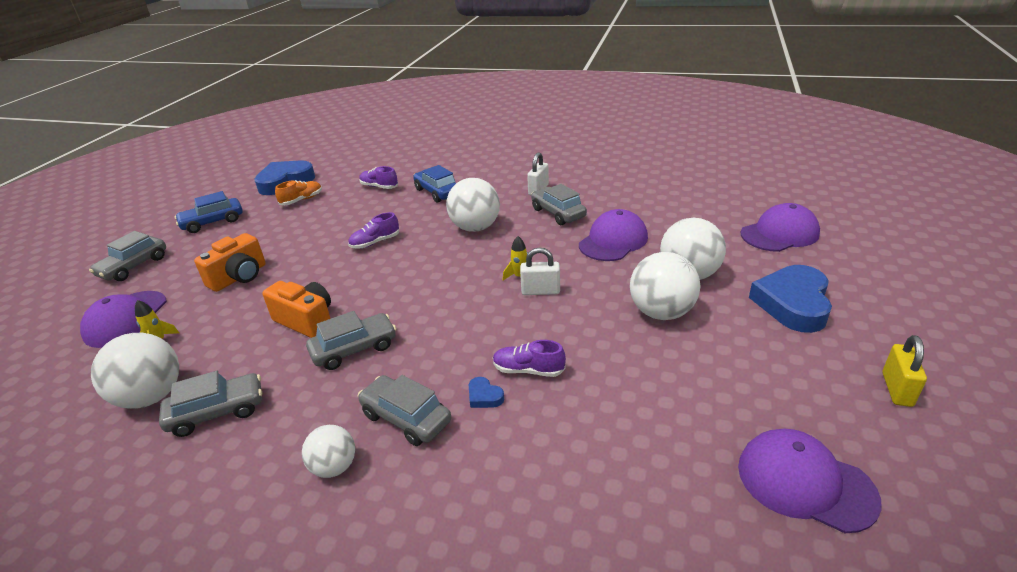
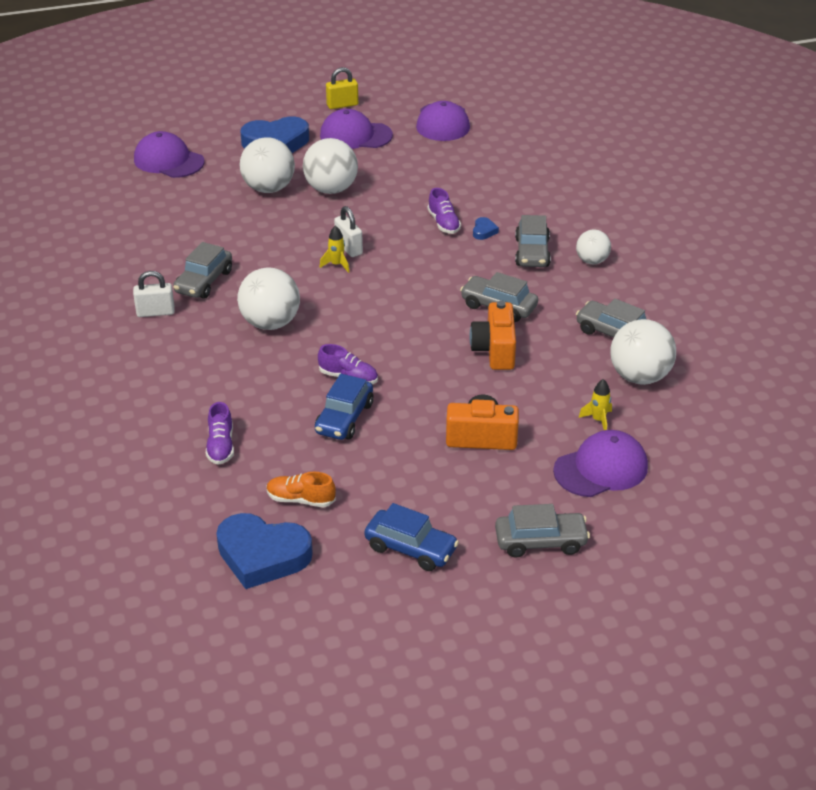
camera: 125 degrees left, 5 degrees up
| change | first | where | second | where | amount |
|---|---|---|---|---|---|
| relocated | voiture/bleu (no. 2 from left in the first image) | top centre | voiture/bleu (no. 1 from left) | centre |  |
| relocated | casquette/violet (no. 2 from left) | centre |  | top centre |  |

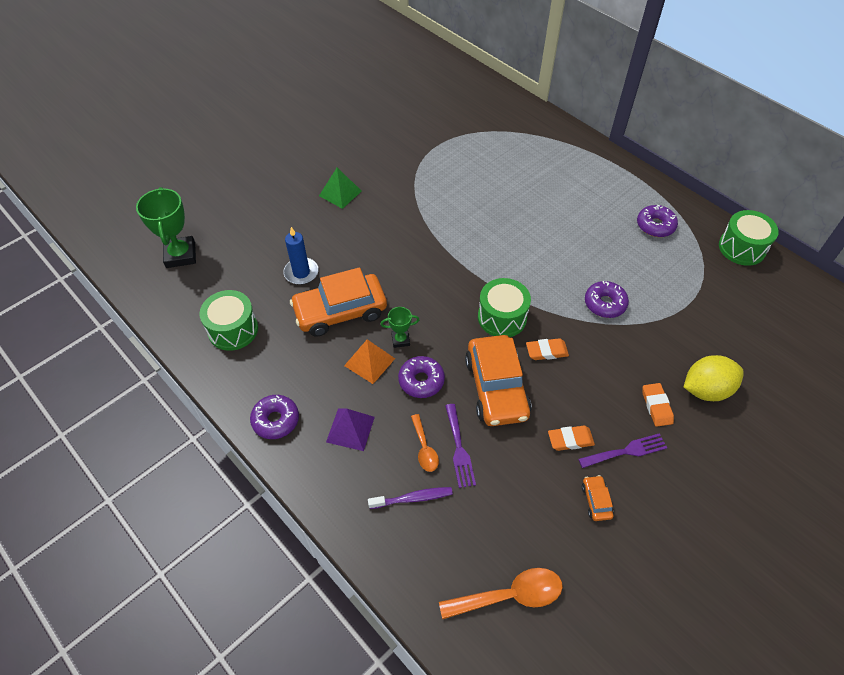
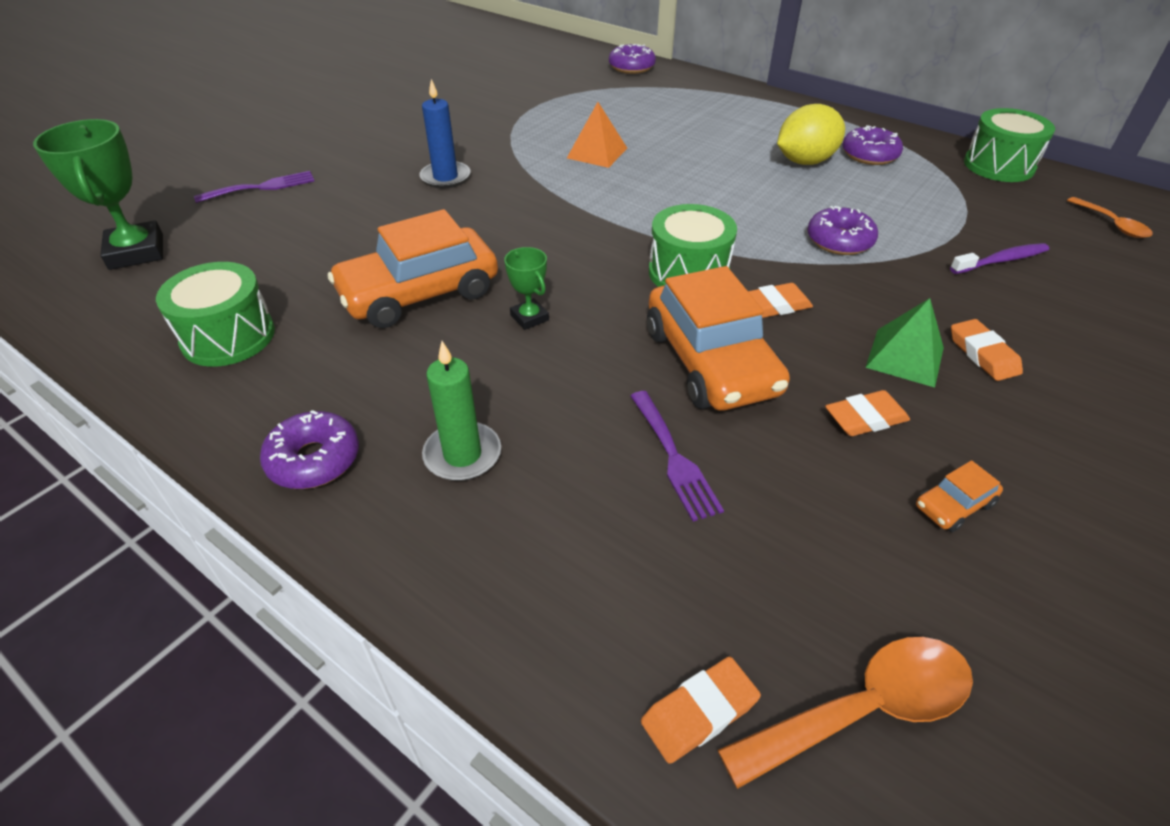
camera: 10 degrees left, 10 degrees down
| change | first | where | second | where | amount |
|---|---|---|---|---|---|
| relocated | fourchette/violet (no. 2 from left in the first image) | bottom right | fourchette/violet (no. 1 from left) | top left |  |
| relocated | bougie/bleu | centre |  | top centre |  |
| exchanged | pyramide/violet | centre | bougie/vert | centre |  |
| spun | trophée/vert (no. 2 from left) | centre |  | centre | 75 degrees clockwise |
| relocated | pyramide/orange | centre |  | top centre |  |
| relocated | beignet/violet (no. 2 from left) | centre |  | top centre |  |
| appeared |  |  | gomme/orange (no. 1 from left) | bottom centre |  |
| relocated | citron/jaune | middle right |  | top right |  |
| relocated | pyramide/vert | top centre |  | middle right |  |
| spun | voiture/orange (no. 3 from left) | bottom right |  | middle right | 105 degrees counterclockwise |
| relocated | brosse à dents/violet | bottom centre |  | top right |  |
| relocated | cuillère/orange (no. 1 from left in the first image) | centre | cuillère/orange (no. 2 from left) | top right |  |

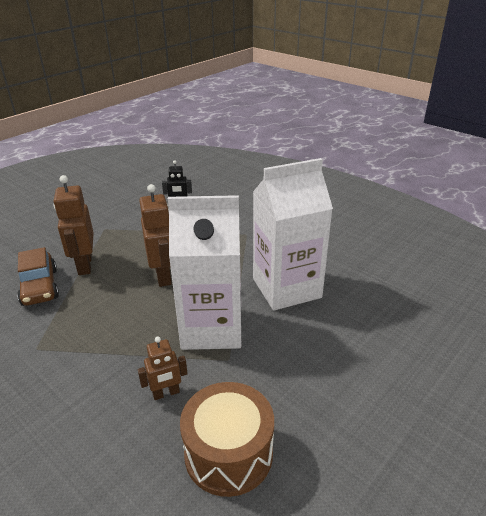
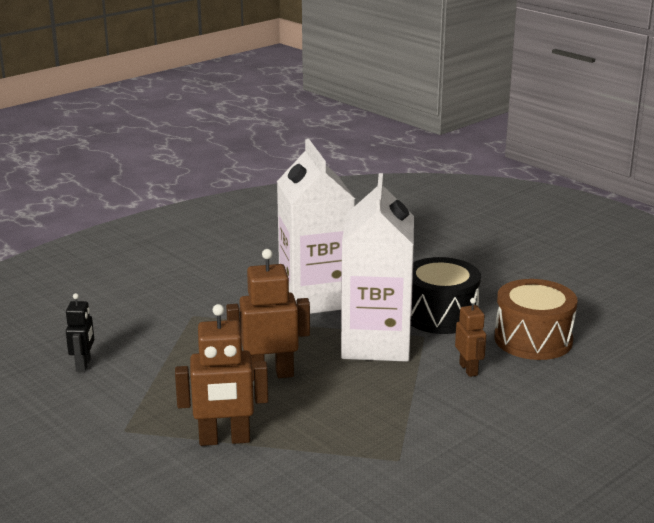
camera: 85 degrees left, 10 degrees down
| change | first | where | second | where | amount |
|---|---|---|---|---|---|
| appeared |  |  | tambour/noir | middle right |  |
| missing | voiture/marron | middle left |  |  |  |

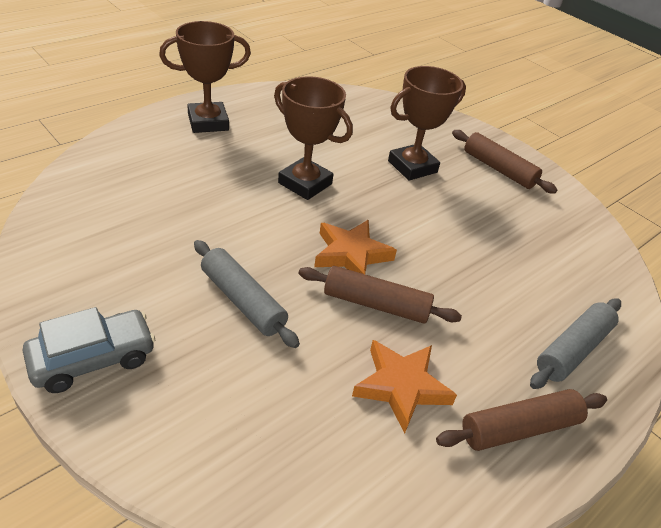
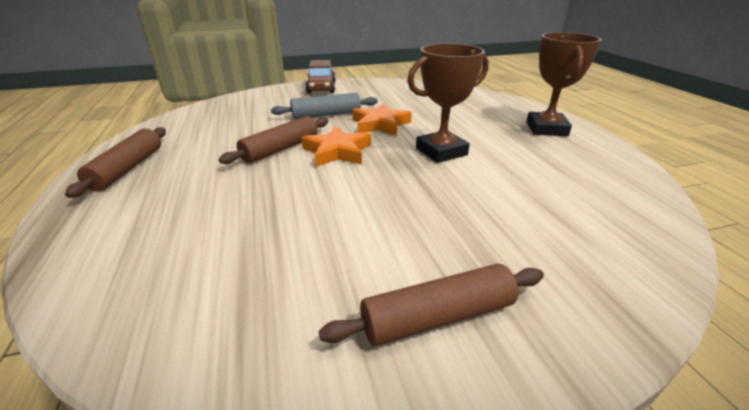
camera: 120 degrees right, 10 degrees down
| change | first | where | second | where | amount |
|---|---|---|---|---|---|
| colour | voiture/gris | middle left | voiture/marron | top centre |  |
| relocated | étoile/orange (no. 2 from left) | bottom centre |  | top centre |  |
| missing | trophée/marron (no. 3 from left) | top centre |  |  |  |
| missing | rouleau à pâtisserie/gris (no. 2 from left) | middle right |  |  |  |

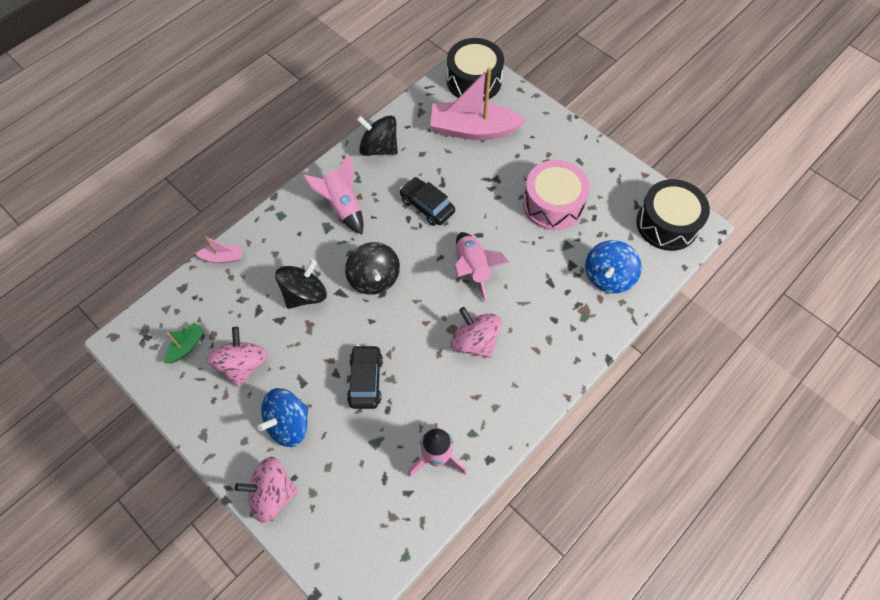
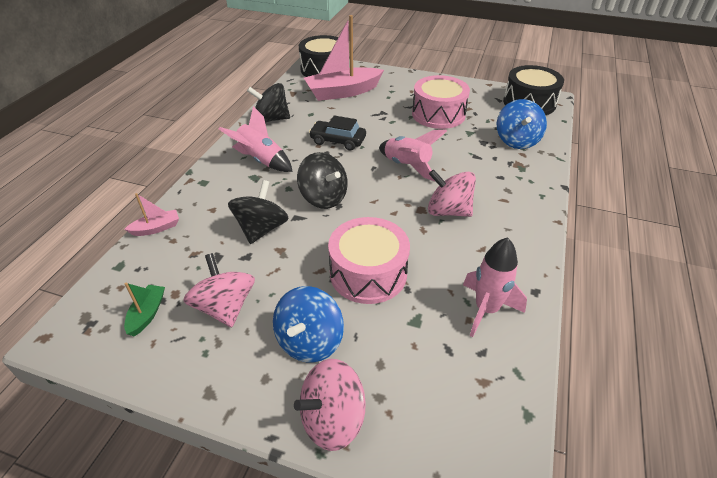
camera: 25 degrees left, 20 degrees down
| change | first | where | second | where | amount |
|---|---|---|---|---|---|
| exchanged | voiture/noir (no. 1 from left) | centre | tambour/rose (no. 1 from left) | centre |  |

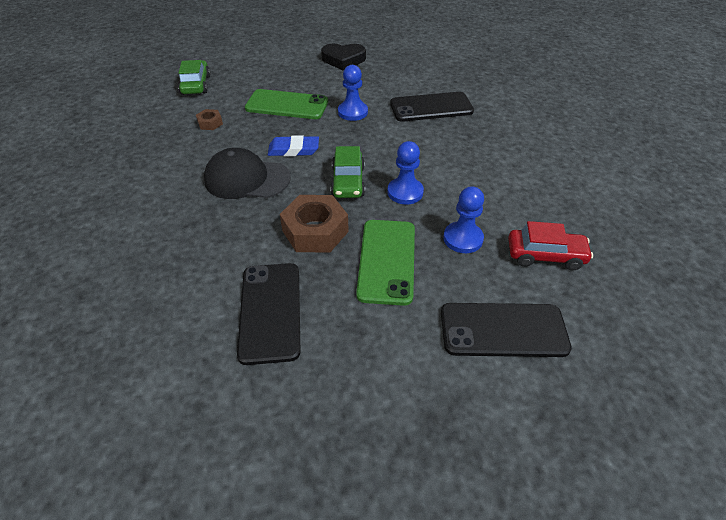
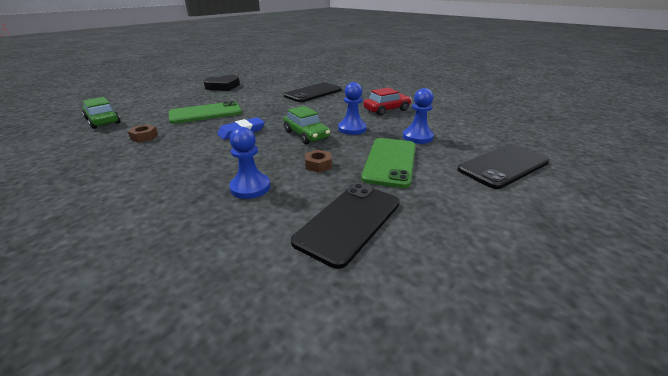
camera: 35 degrees left, 15 degrees down
| change | first | where | second | where | amount |
|---|---|---|---|---|---|
| relocated | pion/bleu (no. 1 from left) | top centre |  | centre |  |
| spun | téléphone/noir (no. 1 from left in the first image) | centre | téléphone/noir (no. 2 from left) | centre | 75 degrees clockwise |
| size | écrou/marron (no. 2 from left) | centre |  | centre | x0.49 |
| spun | téléphone/vert (no. 2 from left) | centre |  | centre | 45 degrees clockwise |
| relocated | voiture/rouge | middle right |  | top centre |  |
| missing | casquette/noir | top centre |  |  |  |

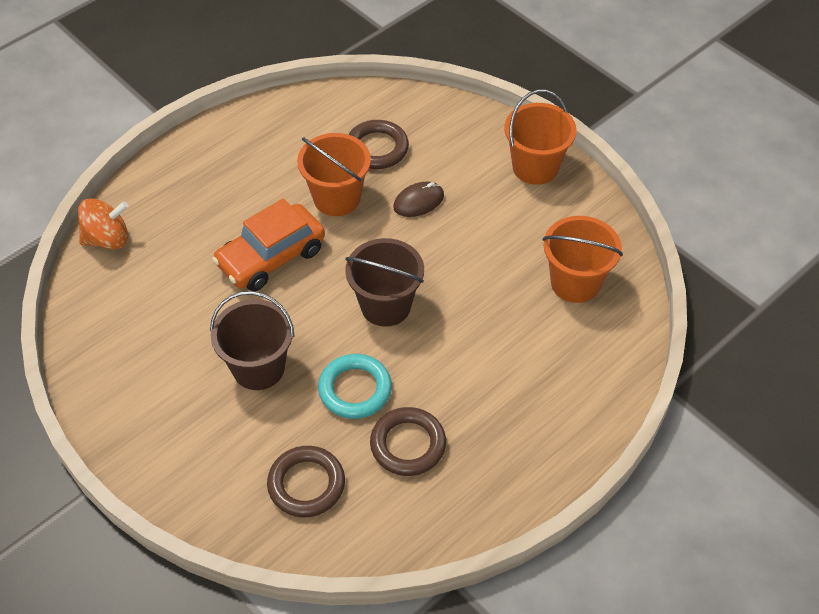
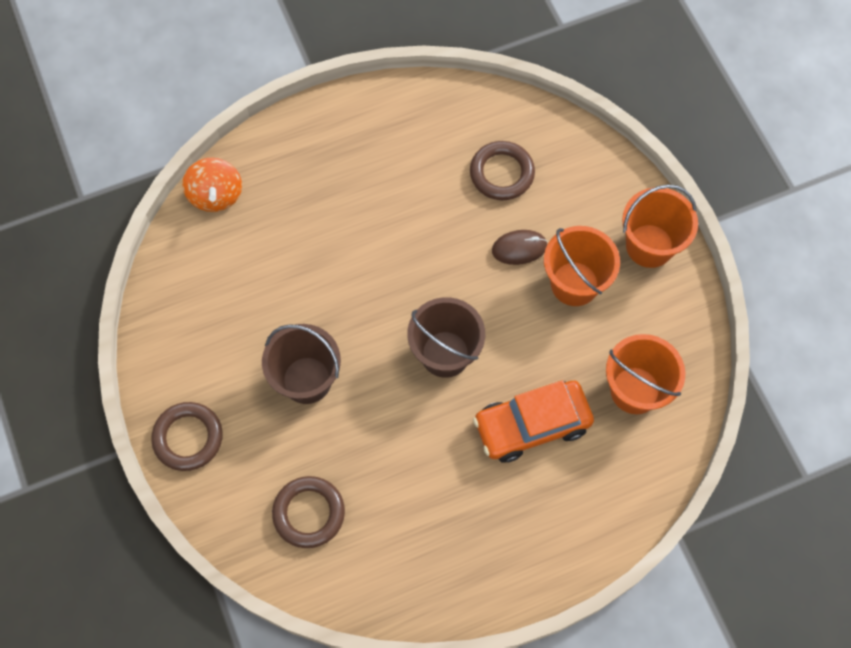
camera: 20 degrees right, 15 degrees up
| change | first | where | second | where | amount |
|---|---|---|---|---|---|
| relocated | anneau/marron (no. 3 from left in the first image) | bottom centre | anneau/marron (no. 1 from left) | bottom left |  |
| spun | toupie/orange | middle left |  | top left | 75 degrees clockwise |
| relocated | voiture/orange | middle left |  | centre |  |
| relocated | seau/orange (no. 1 from left) | top centre |  | middle right |  |
| missing | anneau/turquoise | centre |  |  |  |

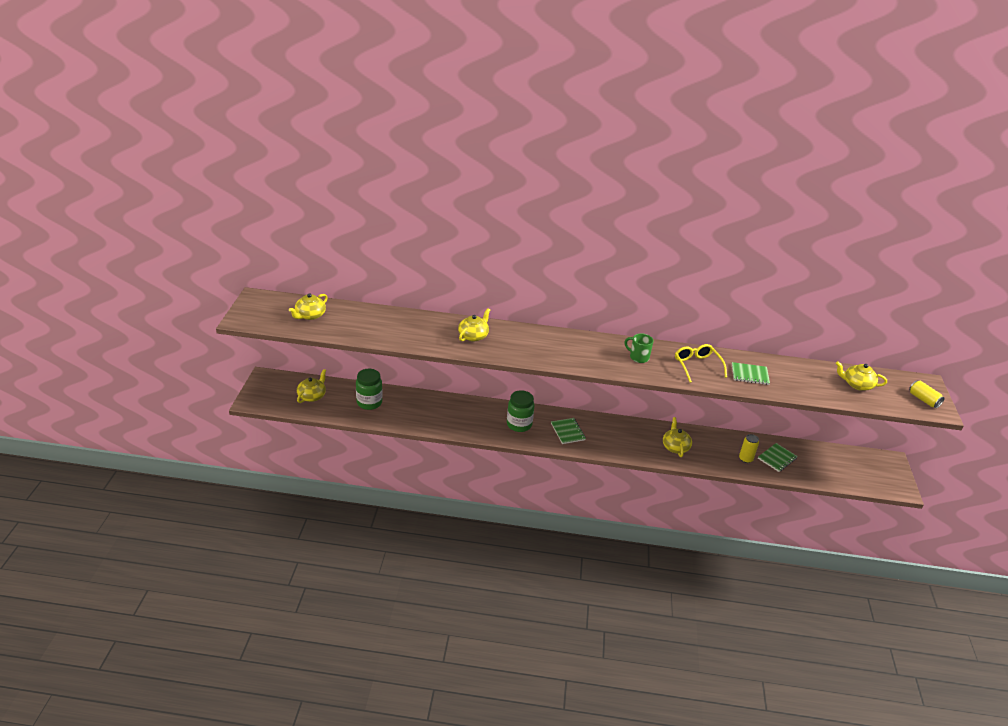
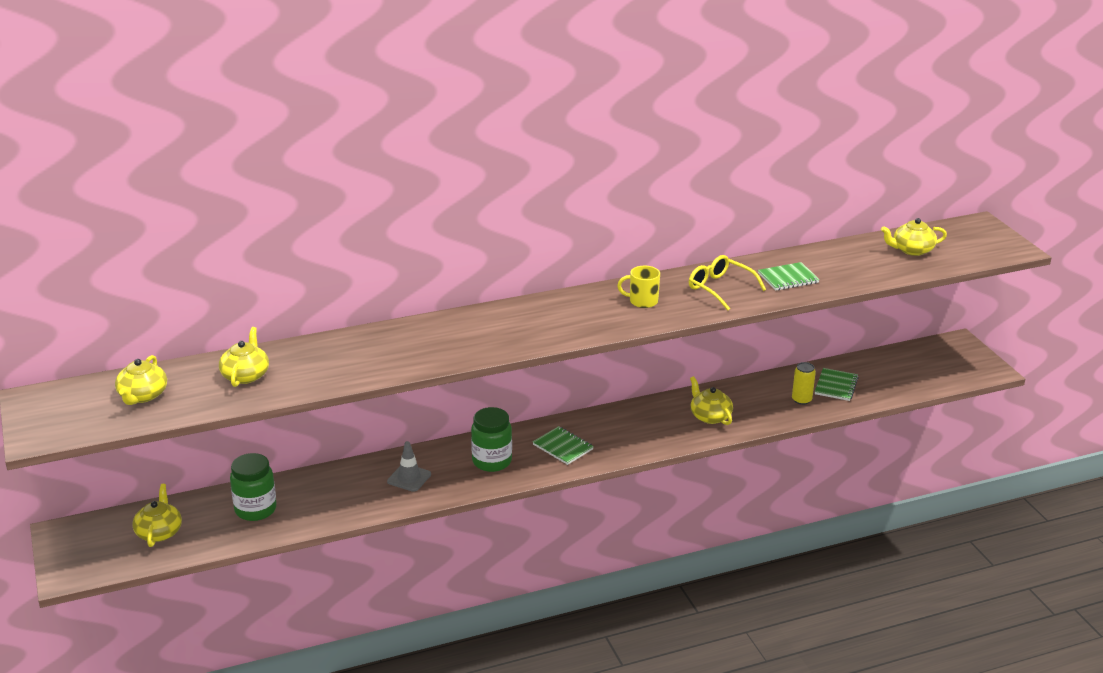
camera: 25 degrees left, 5 degrees down
| change | first | where | second | where | amount |
|---|---|---|---|---|---|
| relocated | théière/jaune (no. 3 from left) | centre |  | middle left |  |
| appeared |  |  | cône de chantier/gris | bottom centre |  |
| colour | tasse/vert | centre | tasse/jaune | centre |  |
| missing | canette/jaune (no. 2 from left) | middle right |  |  |  |

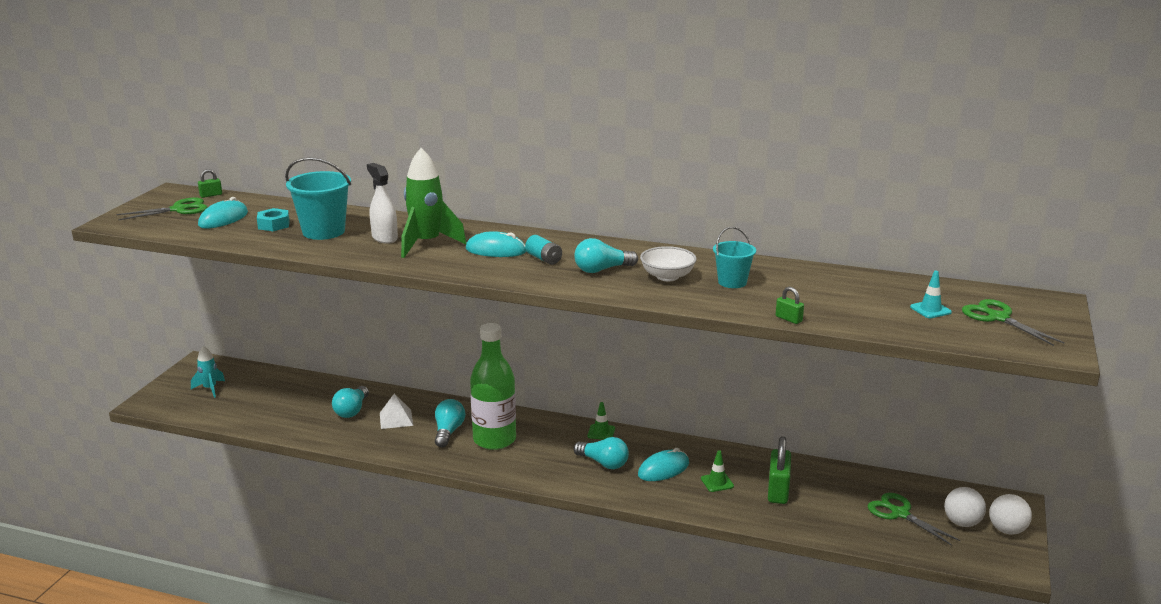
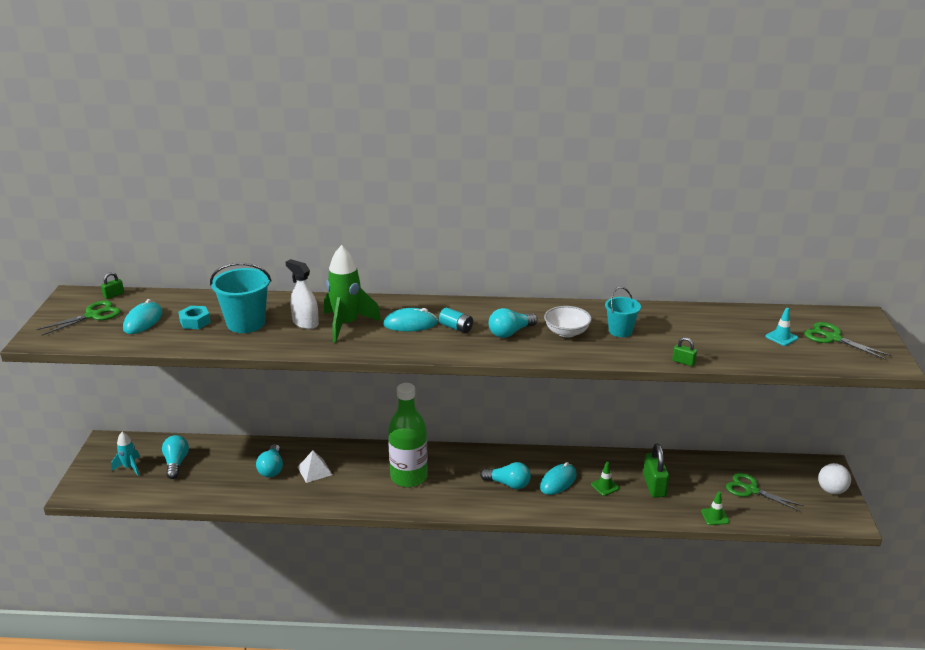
camera: 15 degrees left, 5 degrees up
| change | first | where | second | where | amount |
|---|---|---|---|---|---|
| relocated | ampoule/turquoise (no. 2 from left in the first image) | bottom centre | ampoule/turquoise (no. 1 from left) | bottom left |  |
| relocated | cône de chantier/vert (no. 1 from left in the first image) | bottom centre | cône de chantier/vert (no. 2 from left) | bottom right |  |
| missing | balle/blanc (no. 1 from left) | bottom right |  |  |  |

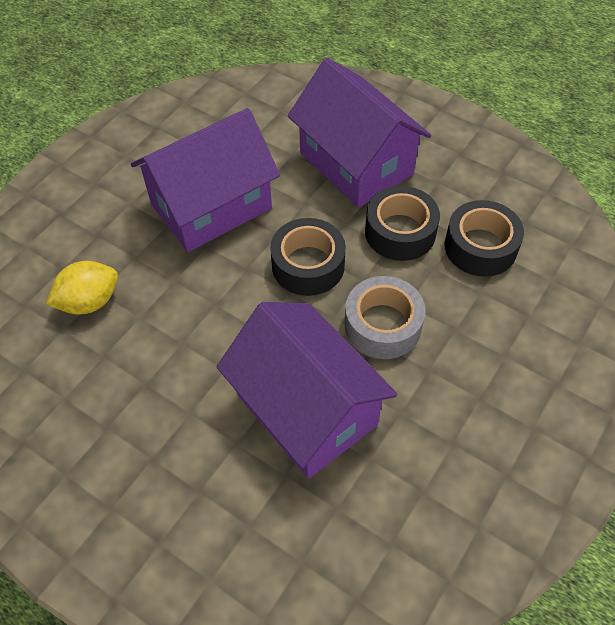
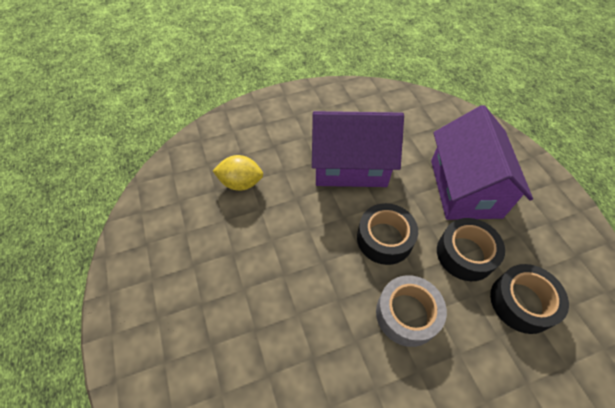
camera: 35 degrees right, 0 degrees up
| change | first | where | second | where | amount |
|---|---|---|---|---|---|
| missing | maison/violet (no. 2 from left) | centre |  |  |  |

